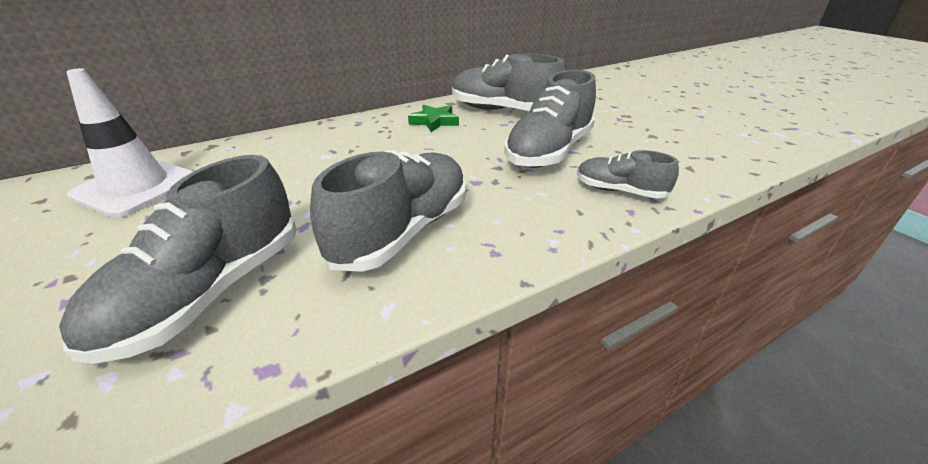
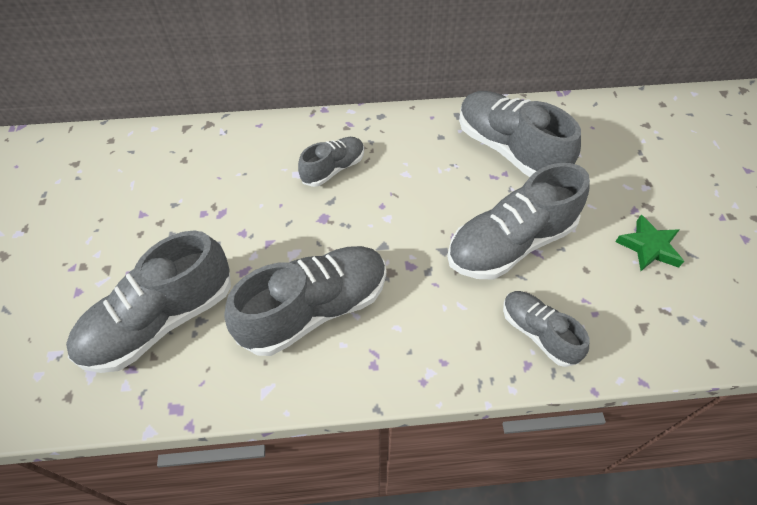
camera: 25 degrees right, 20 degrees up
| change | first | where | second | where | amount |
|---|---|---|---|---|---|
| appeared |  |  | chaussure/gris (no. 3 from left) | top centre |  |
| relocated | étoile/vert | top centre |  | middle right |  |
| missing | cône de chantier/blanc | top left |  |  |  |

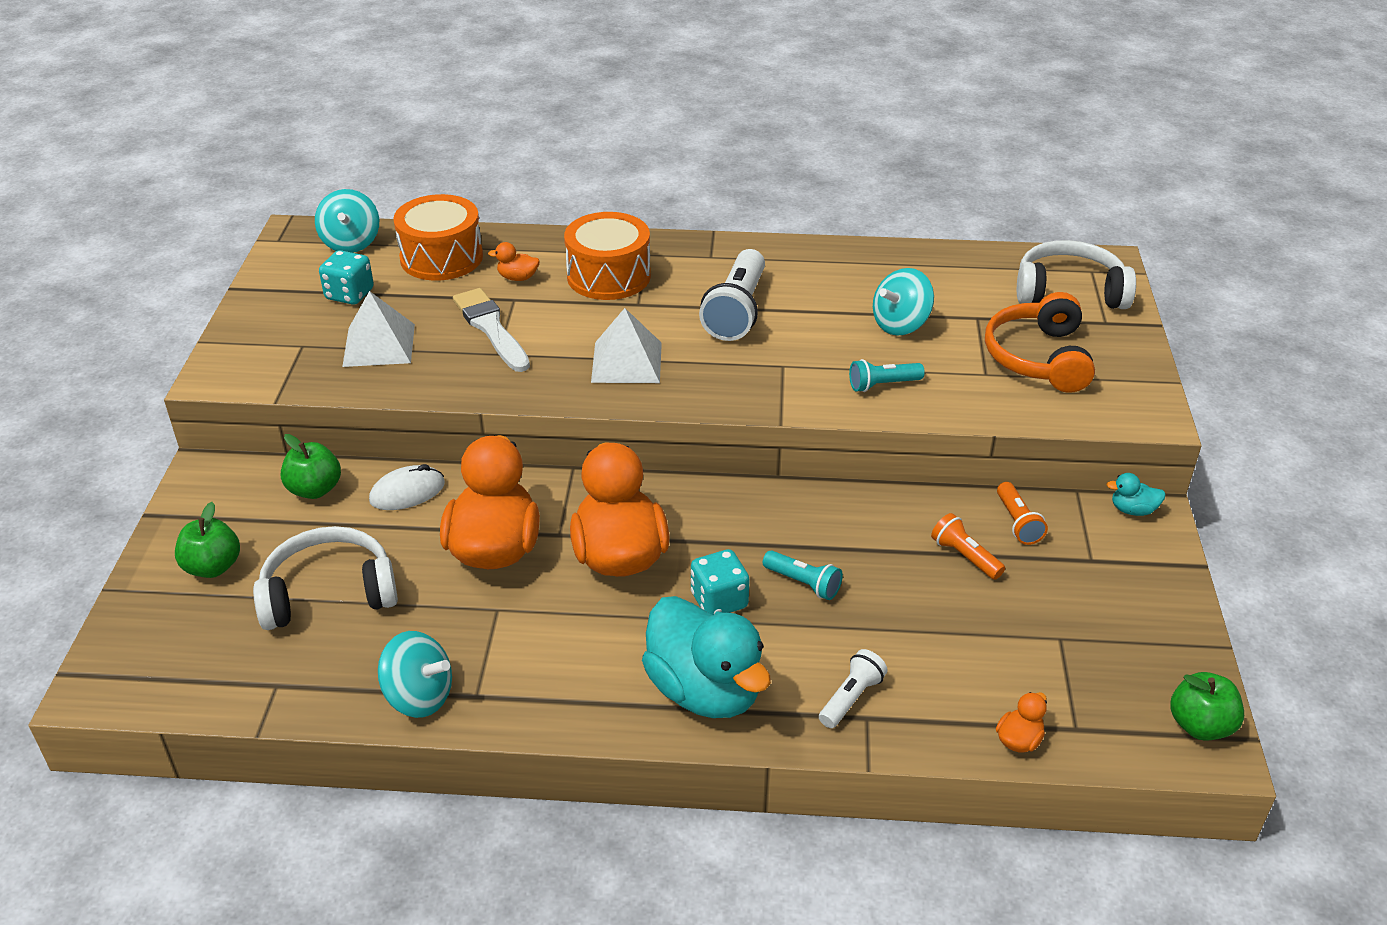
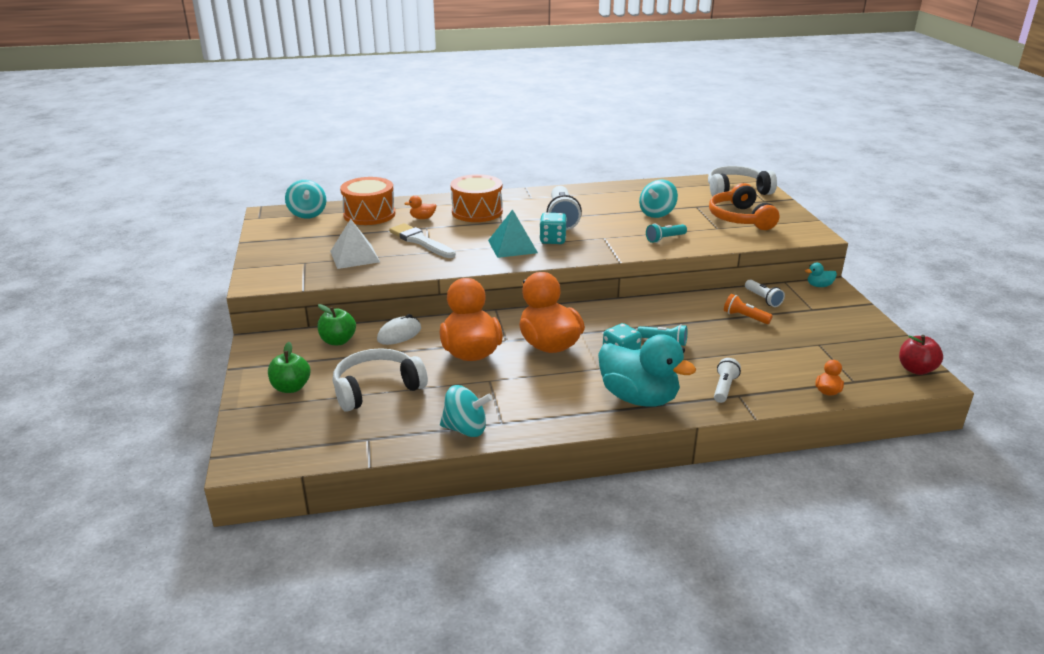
camera: 15 degrees left, 10 degrees down
| change | first | where | second | where | amount |
|---|---|---|---|---|---|
| colour | pyramide/blanc (no. 2 from left) | centre | pyramide/turquoise | centre |  |
| relocated | dé/turquoise (no. 1 from left) | top left |  | centre |  |
| colour | lampe de poche/orange (no. 2 from left) | middle right | lampe de poche/blanc (no. 3 from left) | middle right |  |
| colour | pomme/vert (no. 3 from left) | bottom right | pomme/rouge | middle right |  |

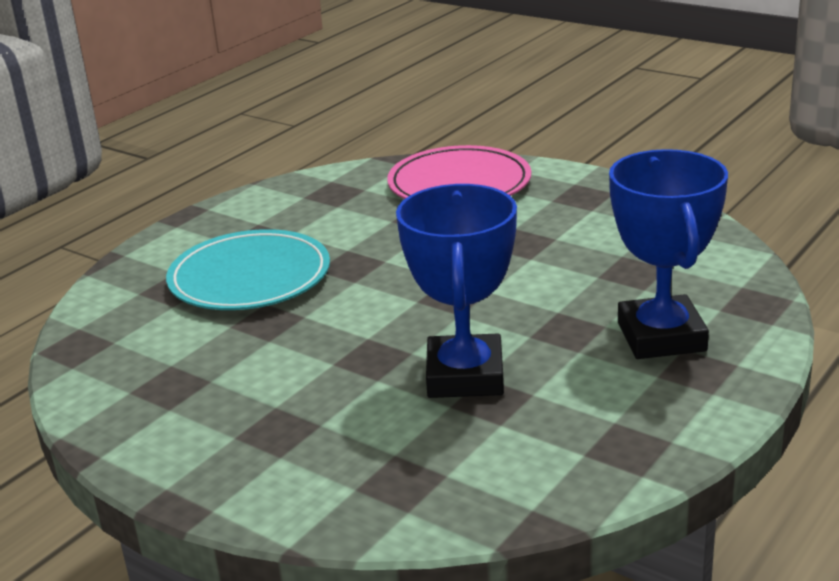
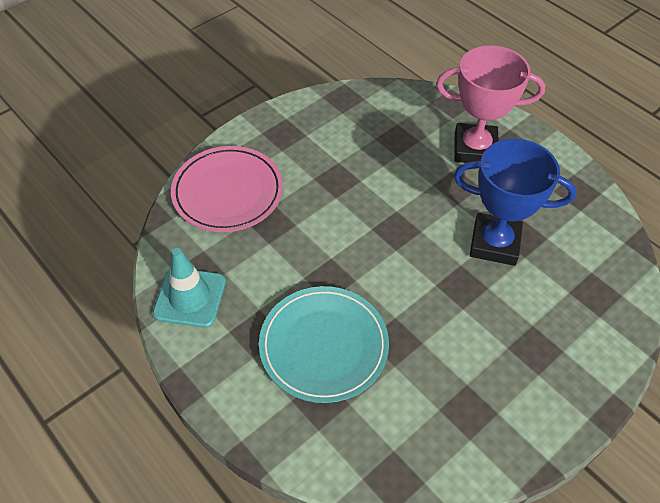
camera: 80 degrees left, 25 degrees up
| change | first | where | second | where | amount |
|---|---|---|---|---|---|
| appeared |  |  | cône de chantier/turquoise | middle left |  |
| colour | trophée/bleu (no. 2 from left) | middle right | trophée/rose | top right |  |

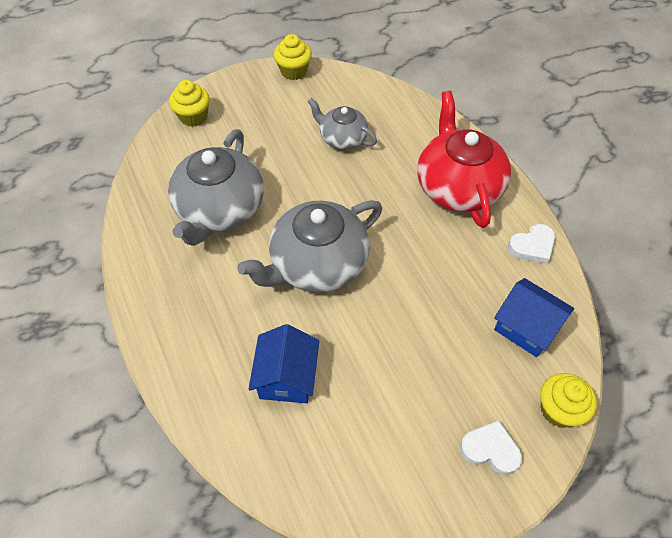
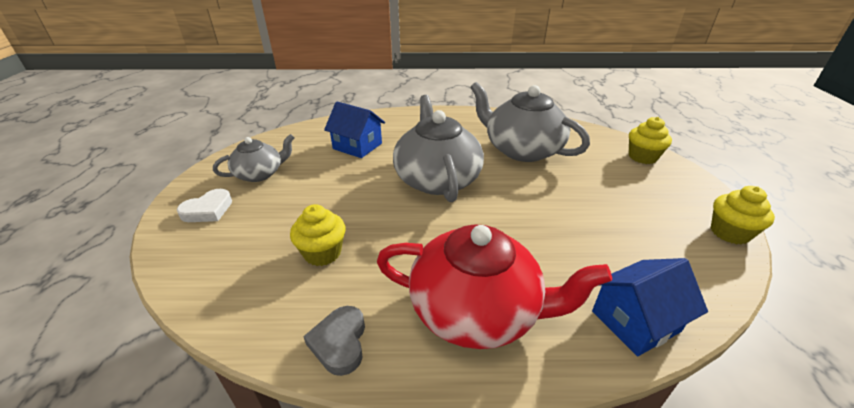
camera: 115 degrees right, 20 degrees down
| change | first | where | second | where | amount |
|---|---|---|---|---|---|
| relocated | théière/gris (no. 3 from left in the first image) | top centre | théière/gris (no. 1 from left) | middle left |  |
| relocated | muffin/jaune (no. 3 from left in the first image) | bottom right | muffin/jaune (no. 1 from left) | centre |  |
| colour | cœur/blanc (no. 2 from left) | middle right | cœur/gris | bottom centre |  |
| relocated | maison/bleu (no. 2 from left) | middle right |  | bottom right |  |

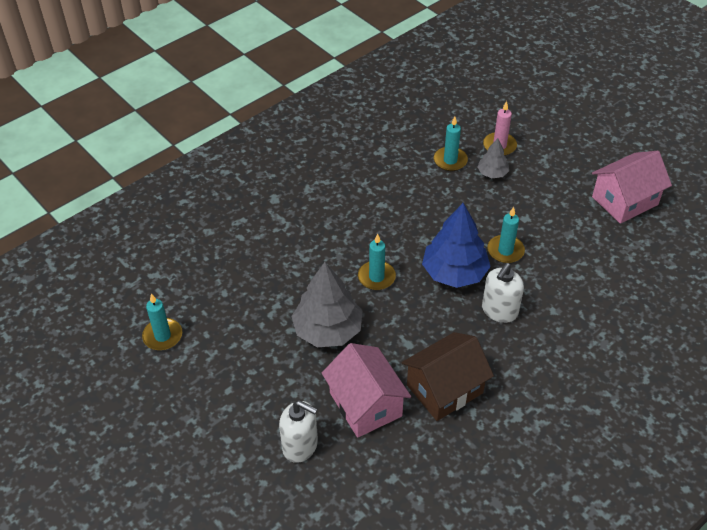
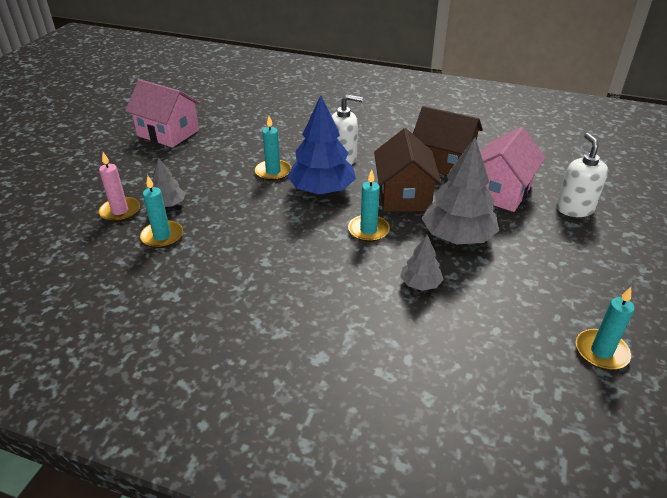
camera: 120 degrees left, 10 degrees down
| change | first | where | second | where | amount |
|---|---|---|---|---|---|
| appeared |  |  | maison/marron (no. 1 from left) | centre |  |
| appeared |  |  | arbre/gris (no. 2 from left) | centre |  |

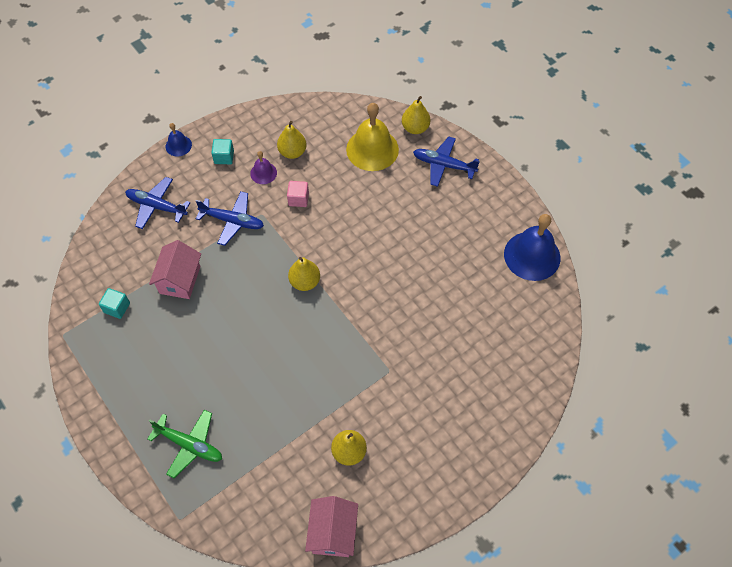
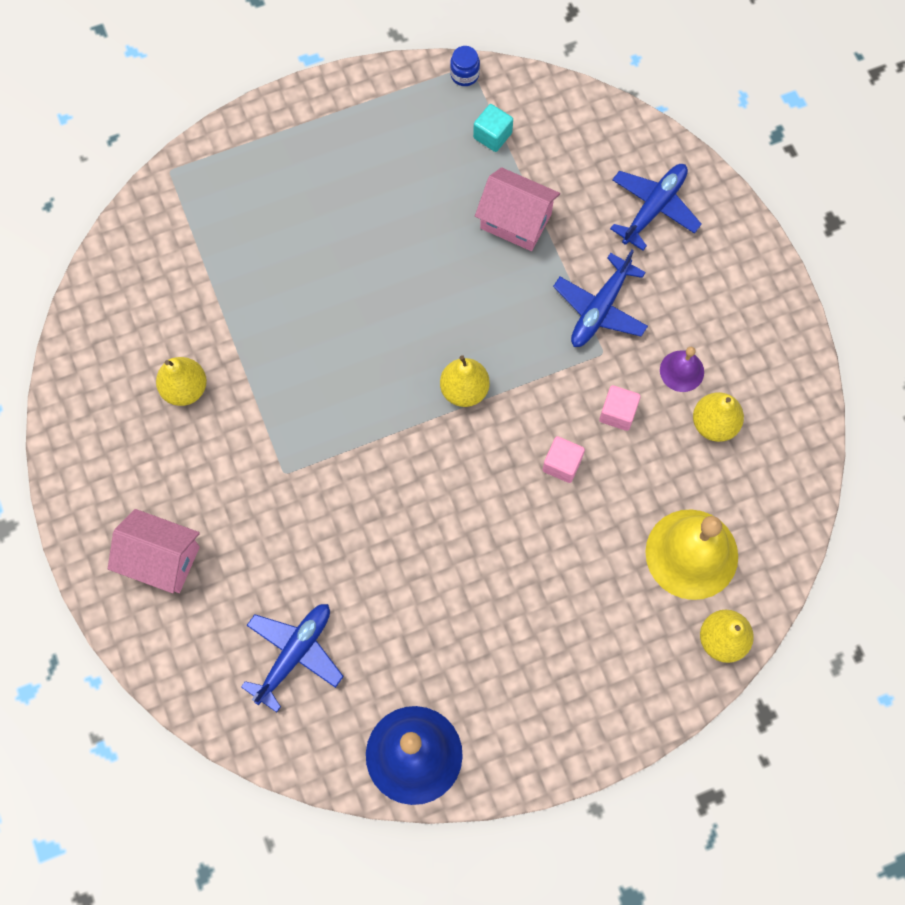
camera: 105 degrees right, 10 degrees up
| change | first | where | second | where | amount |
|---|---|---|---|---|---|
| relocated | maison/rose (no. 2 from left in the first image) | bottom centre | maison/rose (no. 1 from left) | middle left |  |
| relocated | avion/bleu (no. 3 from left in the first image) | top centre | avion/bleu (no. 1 from left) | bottom left |  |
| appeared |  |  | bocal/bleu | top centre |  |
| appeared |  |  | cube/rose (no. 1 from left) | centre |  |
| missing | avion/vert | bottom left |  |  |  |
| missing | cloche/bleu (no. 1 from left) | top left |  |  |  |
| missing | cube/turquoise (no. 2 from left) | top left |  |  |  |

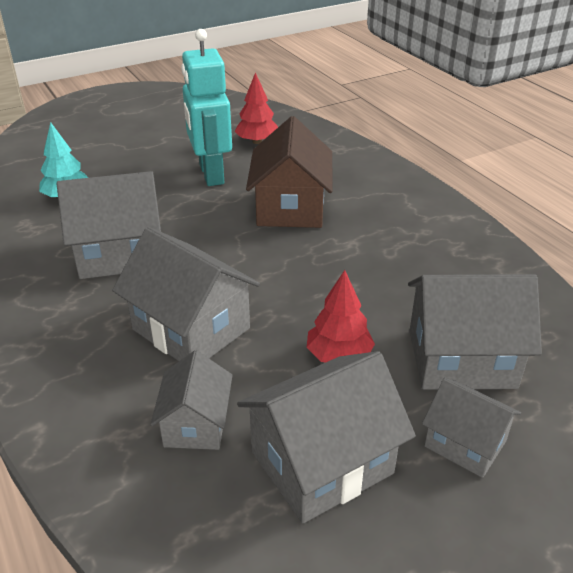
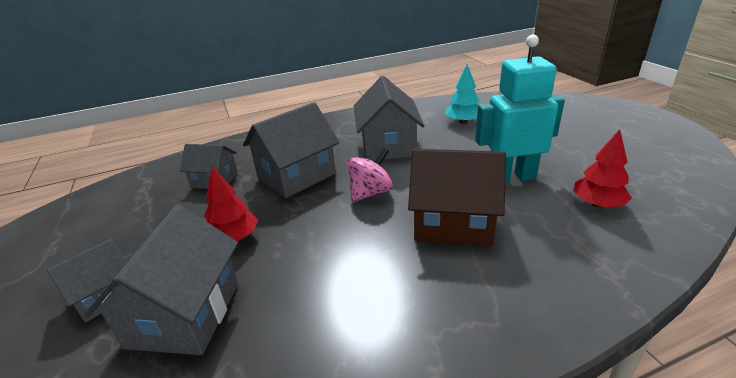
camera: 100 degrees right, 5 degrees down
| change | first | where | second | where | amount |
|---|---|---|---|---|---|
| appeared |  |  | toupie/rose | centre |  |
| missing | maison/gris (no. 4 from left) | bottom centre |  |  |  |

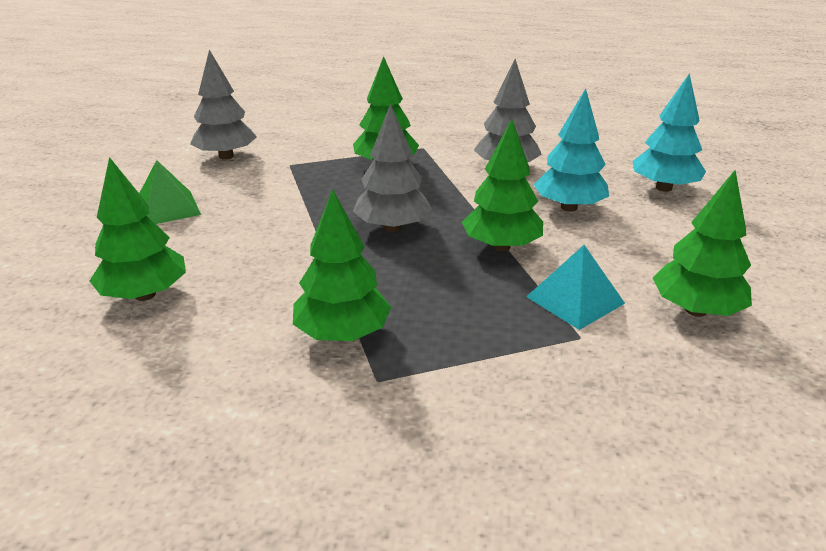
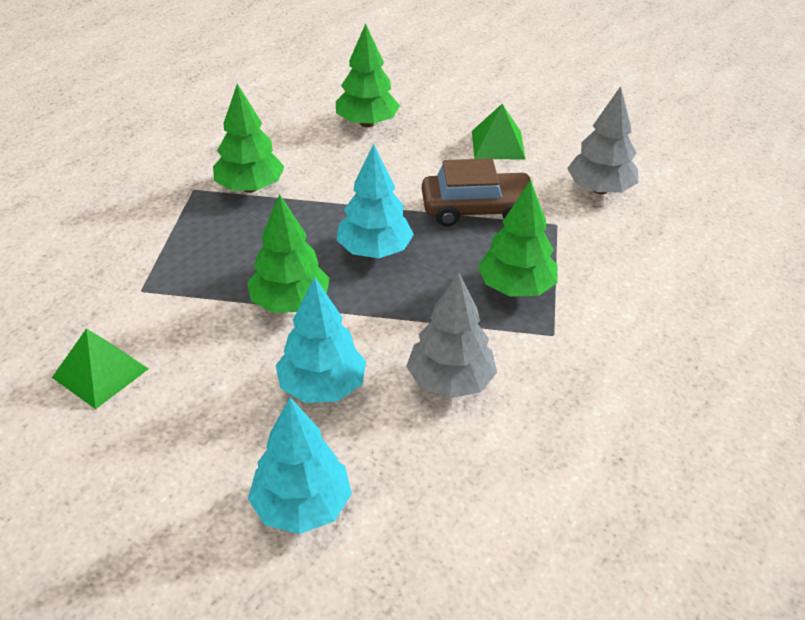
camera: 115 degrees right, 10 degrees up
| change | first | where | second | where | amount |
|---|---|---|---|---|---|
| exchanged | arbre/vert (no. 5 from left) | middle right | pyramide/vert (no. 1 from left) | middle left |  |
| colour | arbre/gris (no. 2 from left) | top centre | arbre/turquoise (no. 3 from left) | top centre |  |
| appeared |  |  | voiture/marron | top centre |  |
| missing | pyramide/turquoise | middle right |  |  |  |

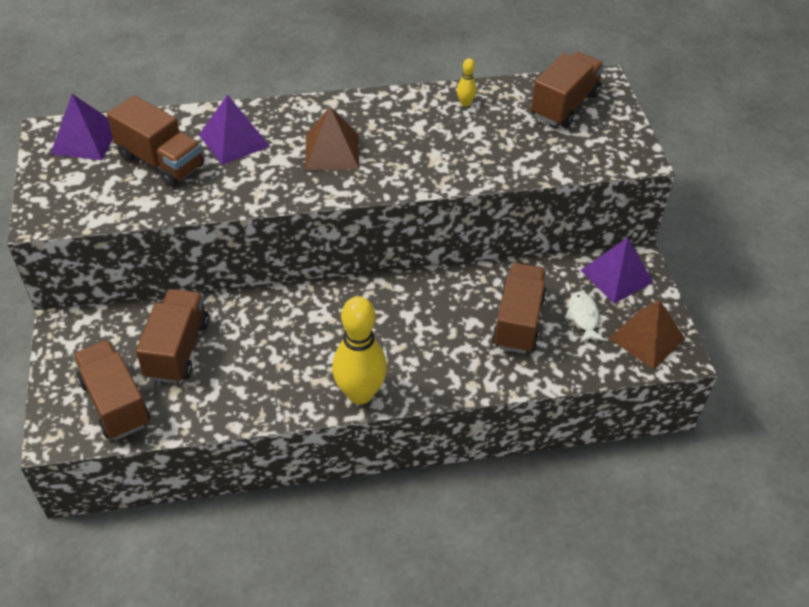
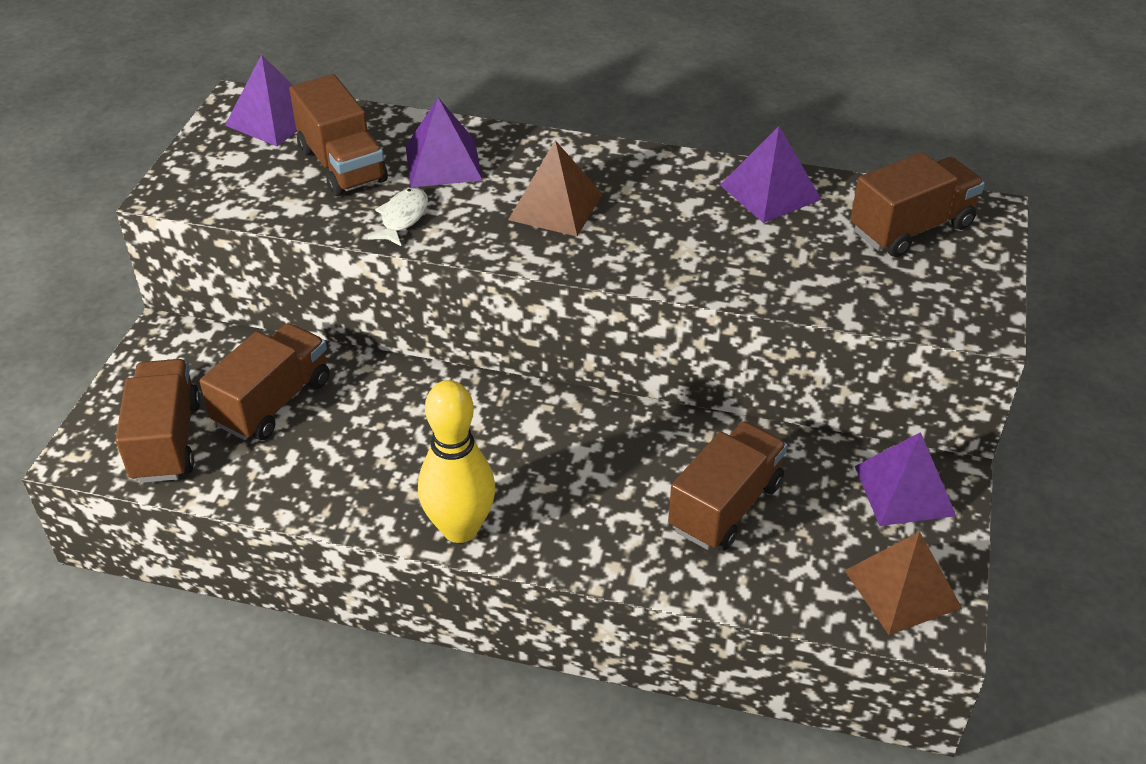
camera: 25 degrees right, 5 degrees down
| change | first | where | second | where | amount |
|---|---|---|---|---|---|
| relocated | poisson/blanc | middle right |  | top centre |  |
| exchanged | quille/jaune (no. 2 from left) | top centre | pyramide/violet (no. 3 from left) | top right |  |

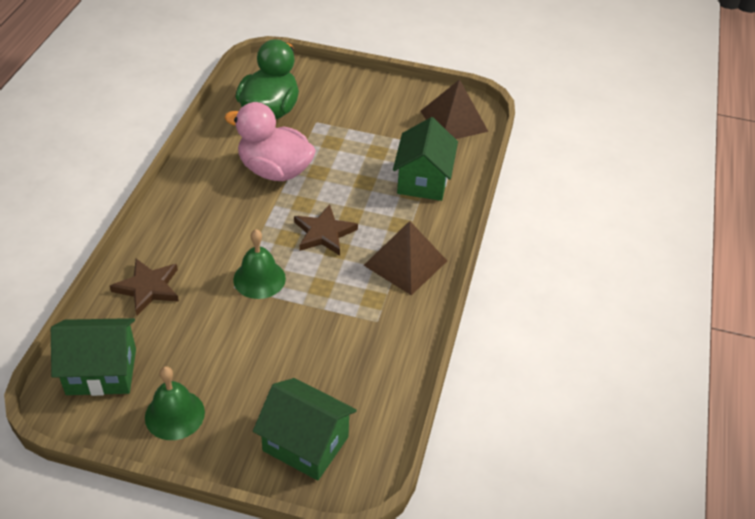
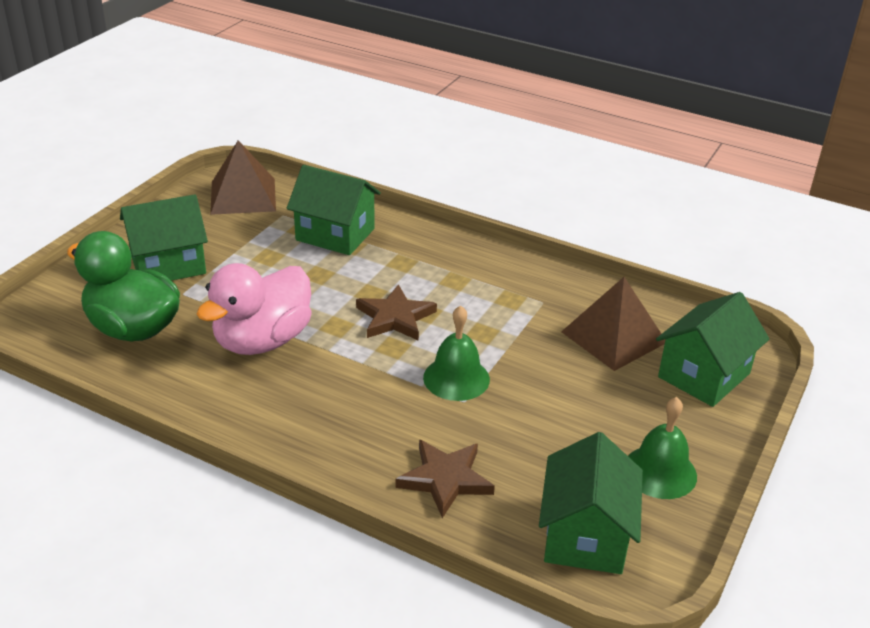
camera: 75 degrees left, 10 degrees down
| change | first | where | second | where | amount |
|---|---|---|---|---|---|
| appeared |  |  | maison/vert (no. 1 from left) | middle left |  |
| relocated | pyramide/marron (no. 1 from left in the first image) | centre | pyramide/marron (no. 2 from left) | middle right |  |

